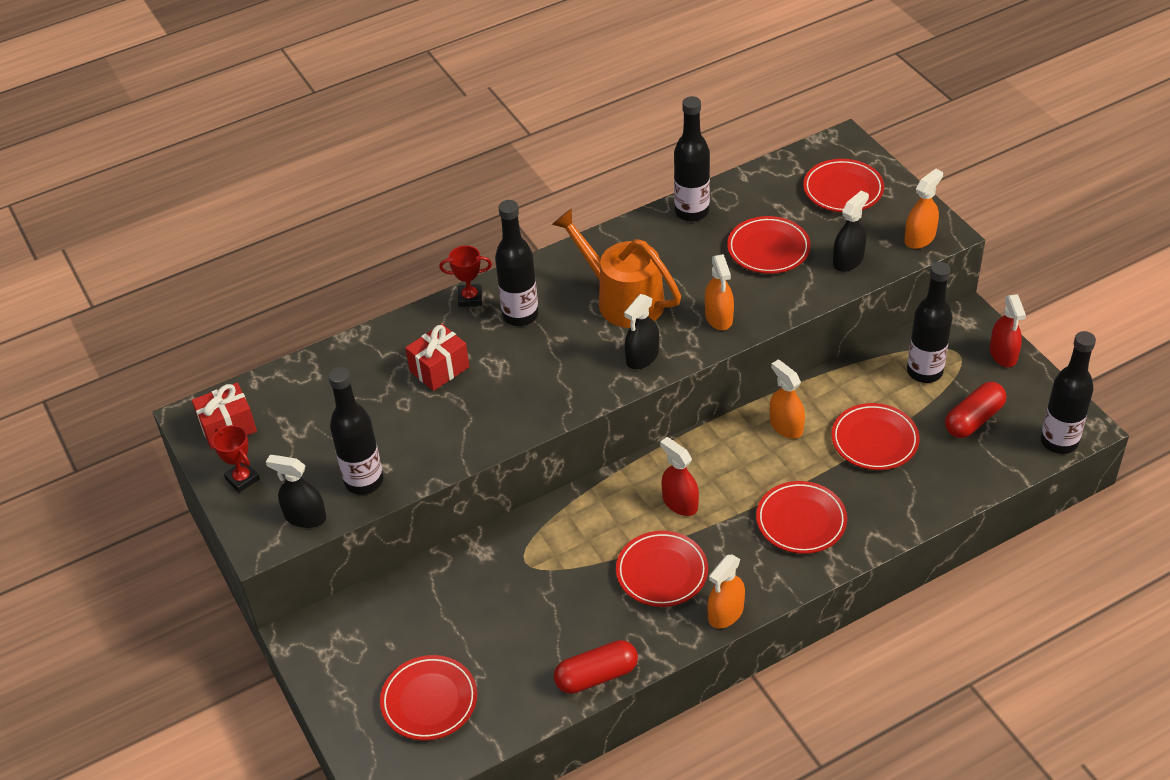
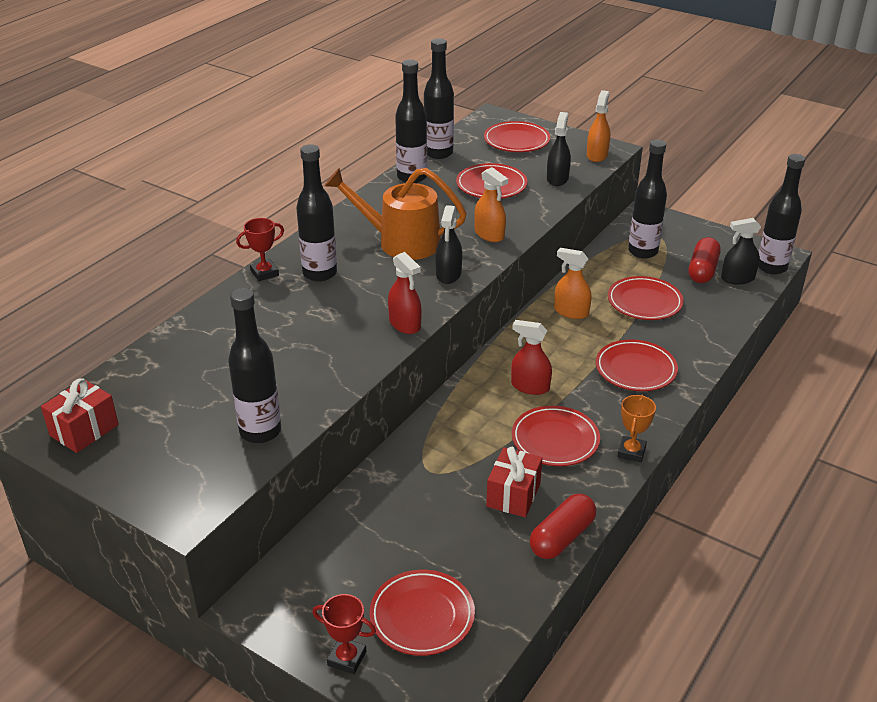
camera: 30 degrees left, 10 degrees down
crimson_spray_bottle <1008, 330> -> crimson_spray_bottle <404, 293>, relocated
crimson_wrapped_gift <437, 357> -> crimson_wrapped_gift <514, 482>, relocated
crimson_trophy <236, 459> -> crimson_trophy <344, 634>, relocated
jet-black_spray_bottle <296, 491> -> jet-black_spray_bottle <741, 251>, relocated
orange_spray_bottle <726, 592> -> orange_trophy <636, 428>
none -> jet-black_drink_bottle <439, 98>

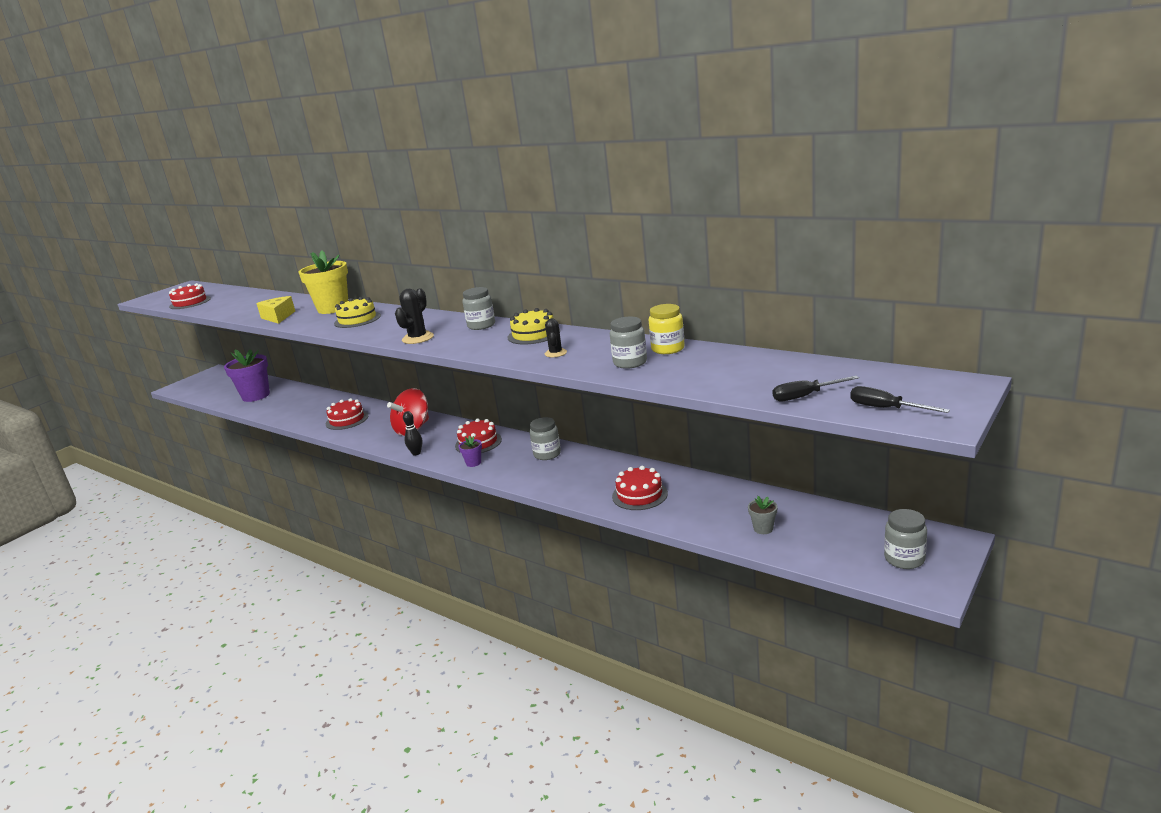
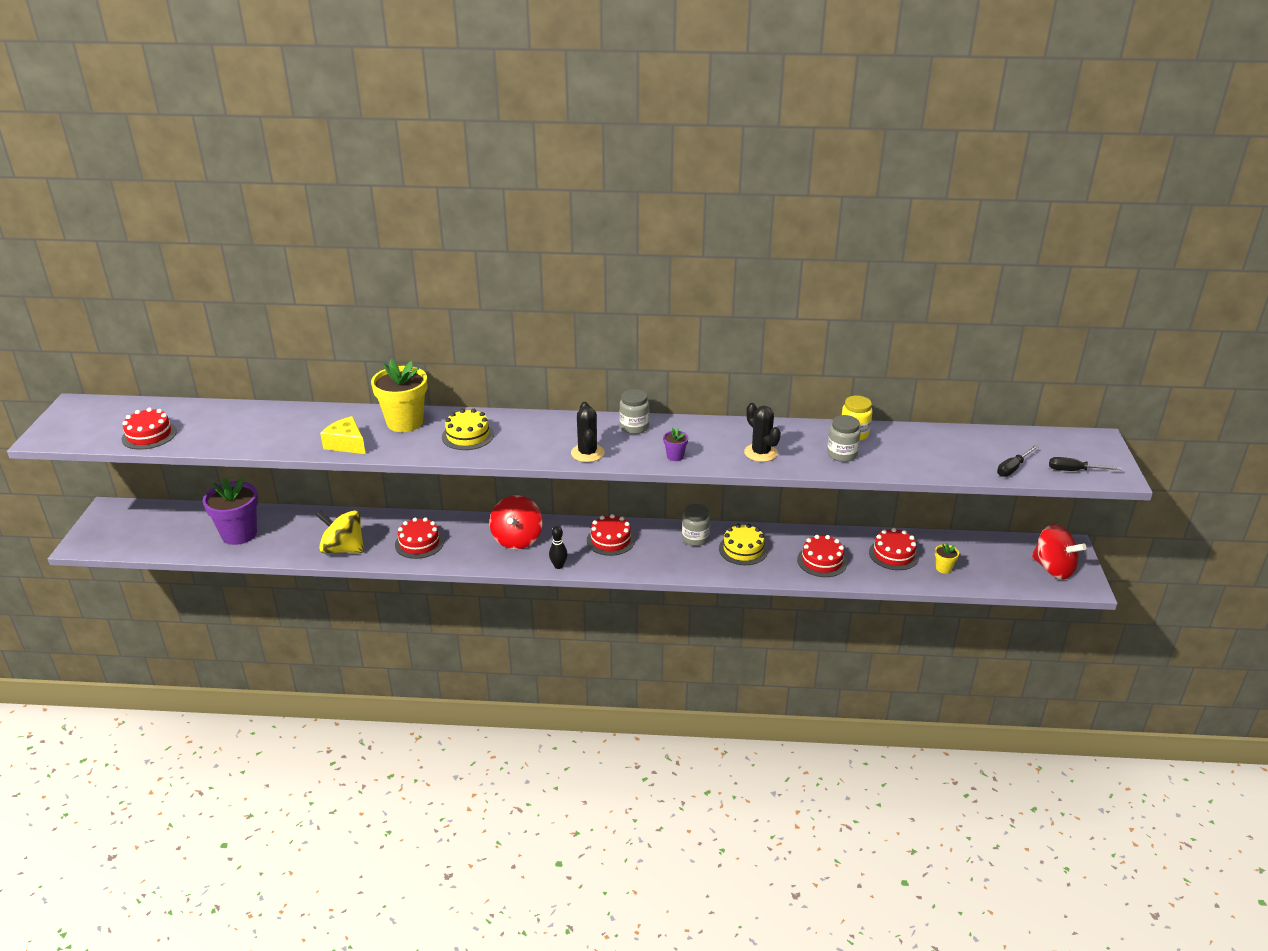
camera: 35 degrees left, 10 degrees up
golden_cake <534, 326> -> golden_cake <743, 544>, relocated
jet-black_prickly_plant <556, 337> -> jet-black_prickly_plant <762, 432>, x1.58
violet_potted_plant <470, 451> -> violet_potted_plant <675, 444>, relocated
grey_potted_plant <763, 515> -> golden_potted_plant <947, 558>
grey_jar <905, 539> -> crimson_whirligig <1059, 551>
none -> golden_whirligig <339, 531>
none -> crimson_cake <894, 549>

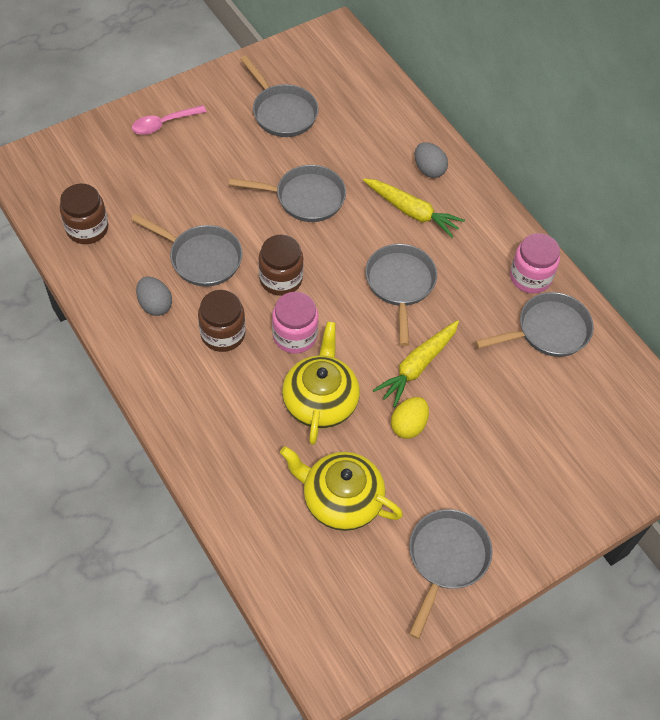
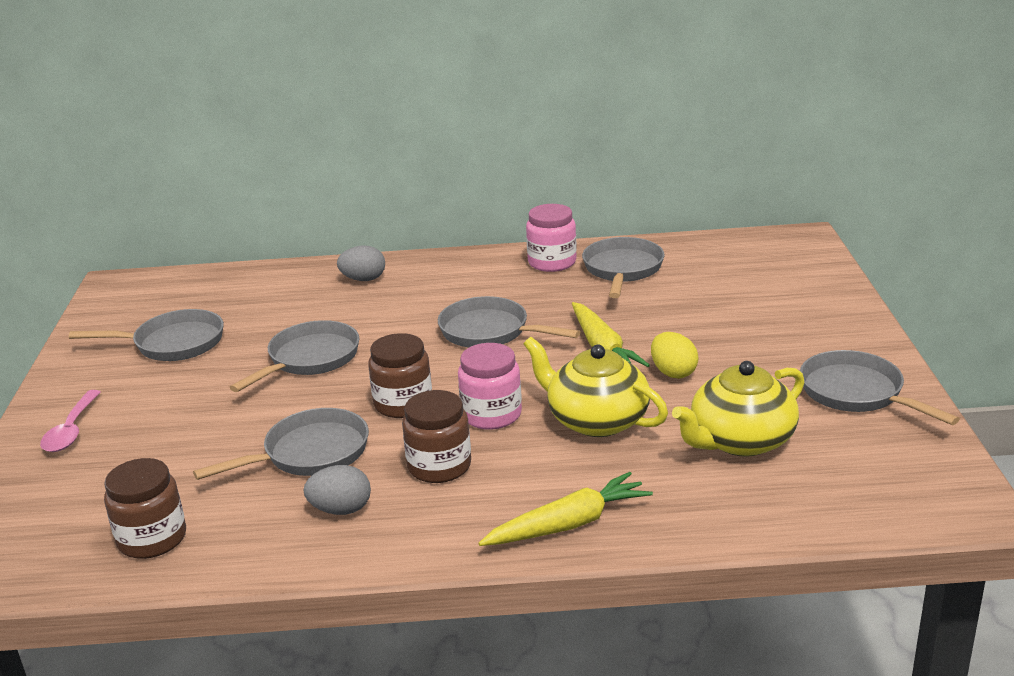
camera: 55 degrees left, 30 degrees down
golden_root_vegetable <414, 208> -> golden_root_vegetable <565, 509>, relocated

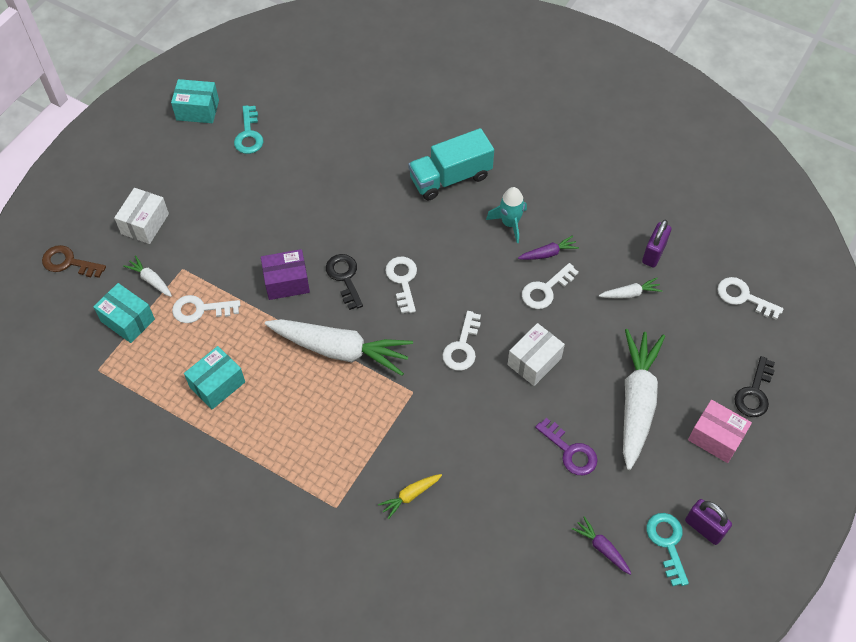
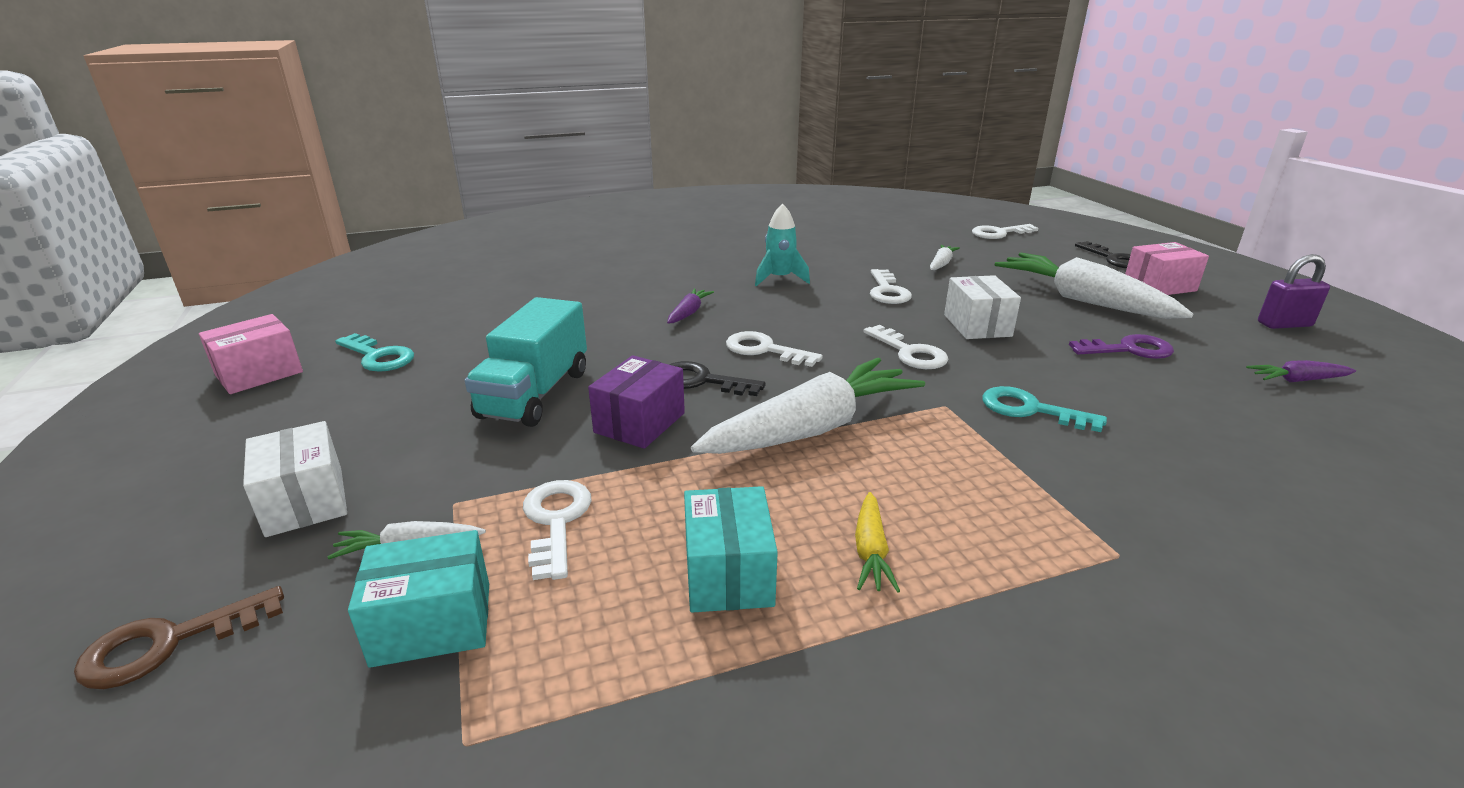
camera: 50 degrees left, 30 degrees down
turquoise_package <195, 101> -> rose-pink_package <251, 354>
turquoise_lorry <451, 164> -> turquoise_lorry <526, 362>, relocated
violet_lock <657, 243> -> none
violet_root_vegetable <548, 247> -> violet_root_vegetable <690, 305>, relocated
pure_white_latchkey <206, 309> -> pure_white_latchkey <557, 530>, 135 degrees clockwise
golden_root_vegetable <410, 496> -> golden_root_vegetable <877, 542>, relocated
turquoise_latchkey <668, 549> -> turquoise_latchkey <1044, 409>, relocated

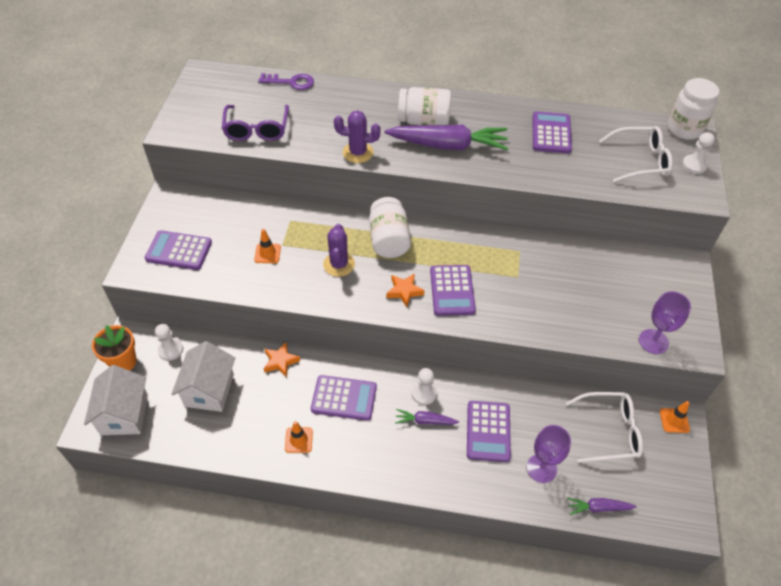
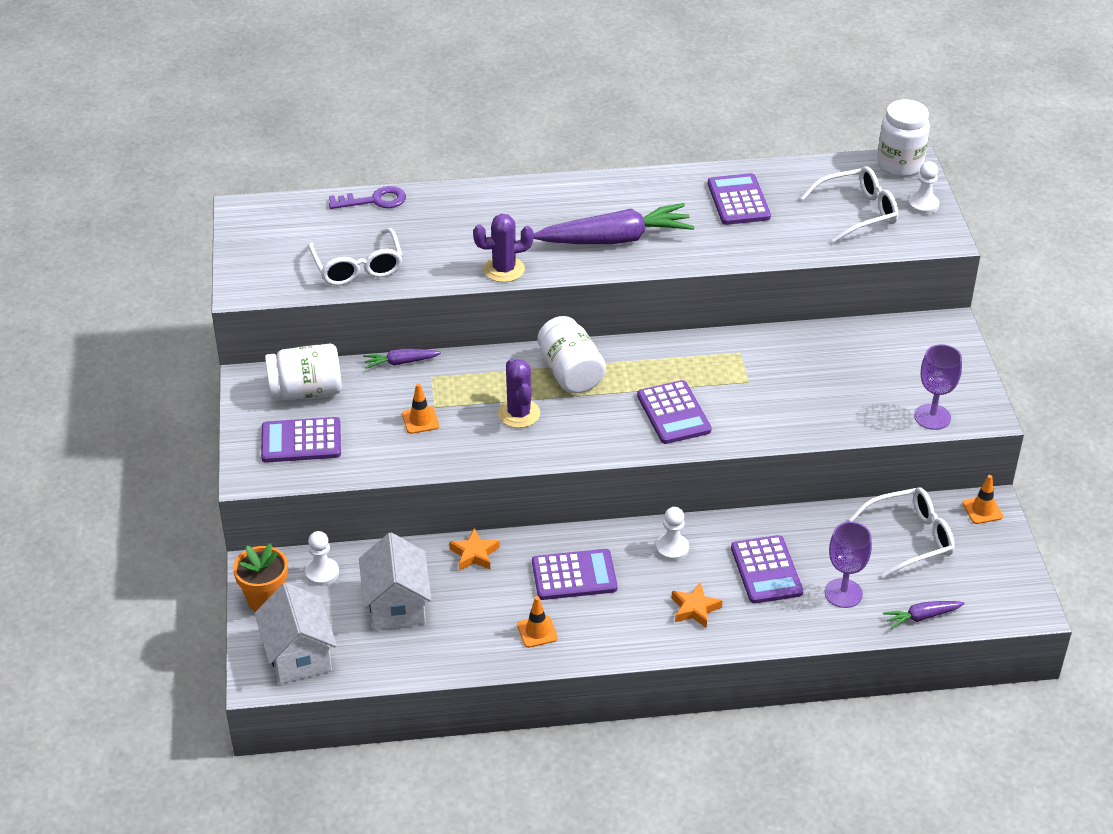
camera: 15 degrees left, 10 degrees down
pure_white_jar <425, 106> -> pure_white_jar <303, 372>, relocated
violet_eyeglasses <255, 123> -> pure_white_eyeglasses <355, 257>
orange_star <405, 290> -> orange_star <697, 605>, relocated
violet_root_vegetable <427, 417> -> violet_root_vegetable <402, 359>, relocated

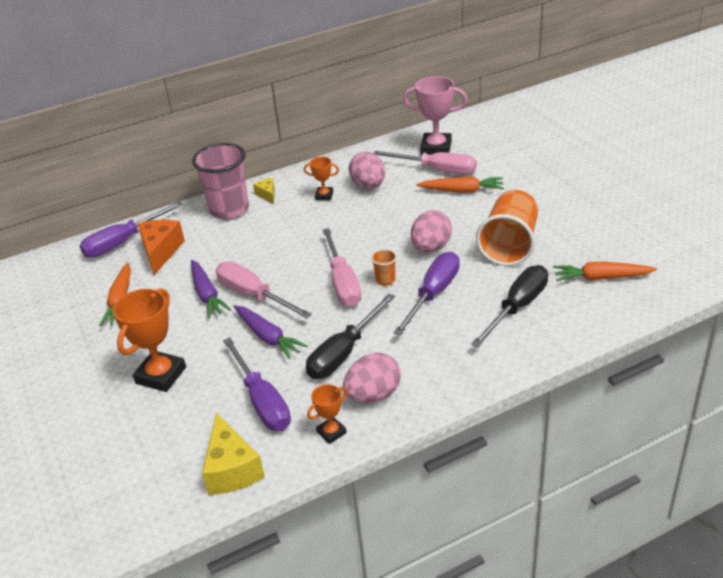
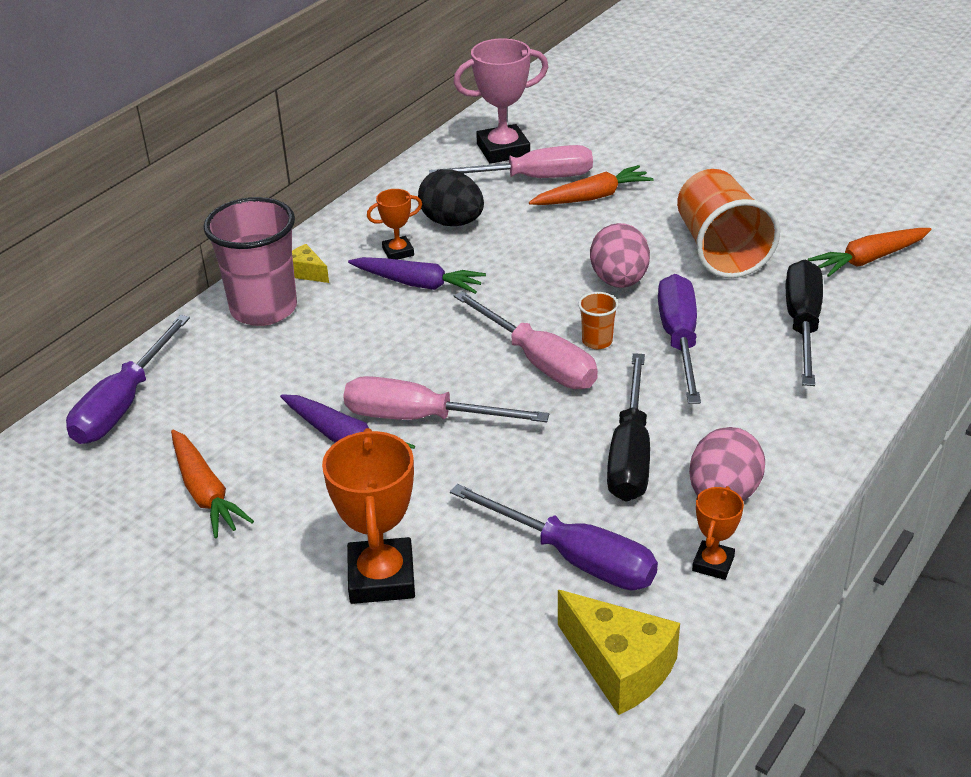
camera: 30 degrees left, 0 degrees up
rose-pink_toy_egg <367, 170> -> jet-black_toy_egg <451, 197>
orange_piece_of_cheese <161, 247> -> none
violet_root_vegetable <270, 332> -> violet_root_vegetable <417, 275>, relocated

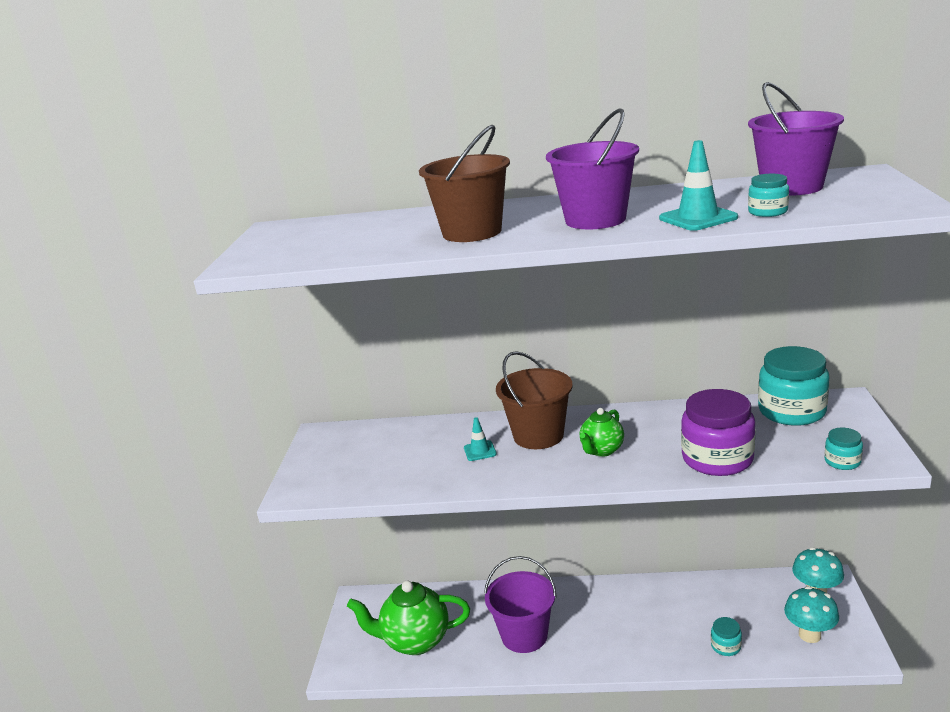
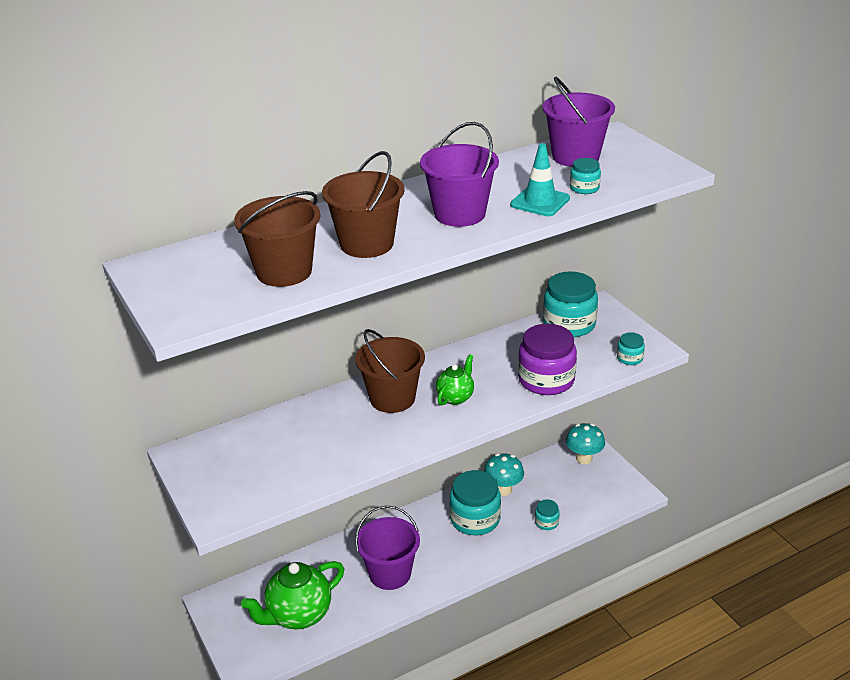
camera: 35 degrees left, 10 degrees up
emerald_china_teapot <602, 432> -> emerald_china_teapot <455, 379>, 150 degrees counterclockwise
turquoise_road_cone <480, 439> -> none
turquoise_mushroom <811, 614> -> turquoise_mushroom <504, 474>, relocated
none -> brown_pail <277, 239>
none -> turquoise_jar <475, 502>

